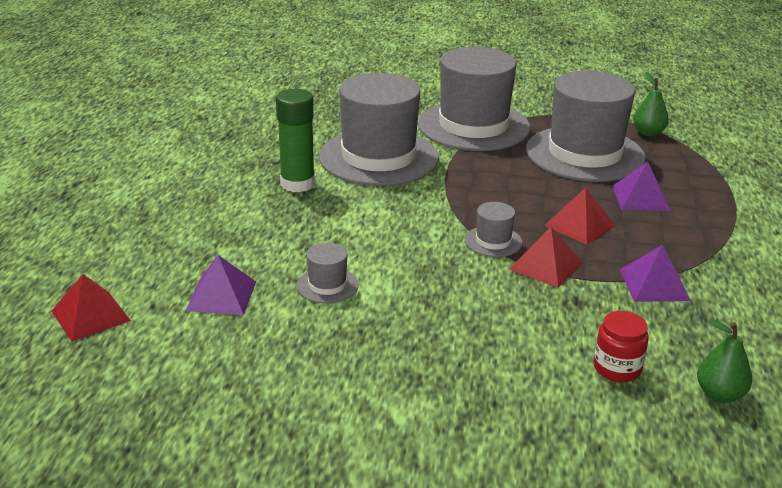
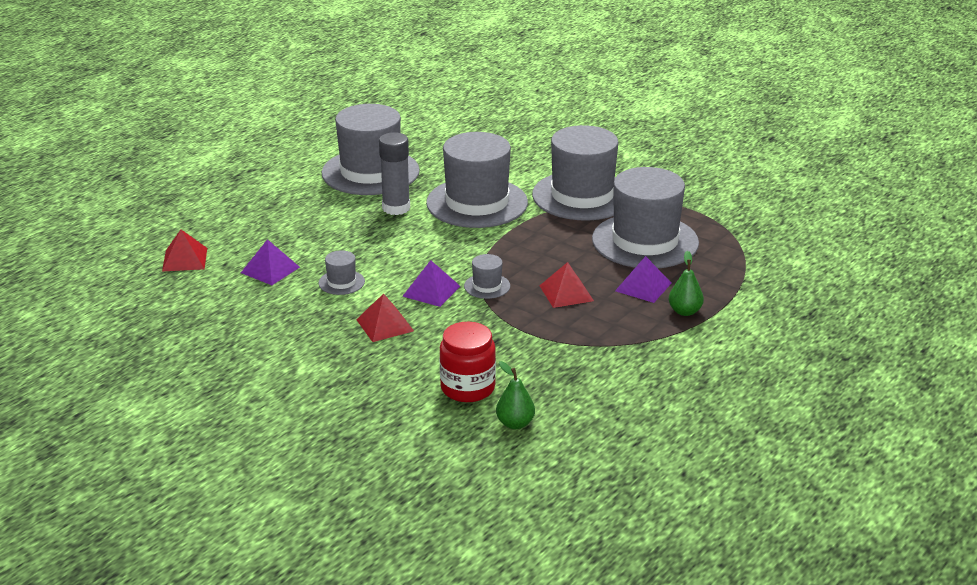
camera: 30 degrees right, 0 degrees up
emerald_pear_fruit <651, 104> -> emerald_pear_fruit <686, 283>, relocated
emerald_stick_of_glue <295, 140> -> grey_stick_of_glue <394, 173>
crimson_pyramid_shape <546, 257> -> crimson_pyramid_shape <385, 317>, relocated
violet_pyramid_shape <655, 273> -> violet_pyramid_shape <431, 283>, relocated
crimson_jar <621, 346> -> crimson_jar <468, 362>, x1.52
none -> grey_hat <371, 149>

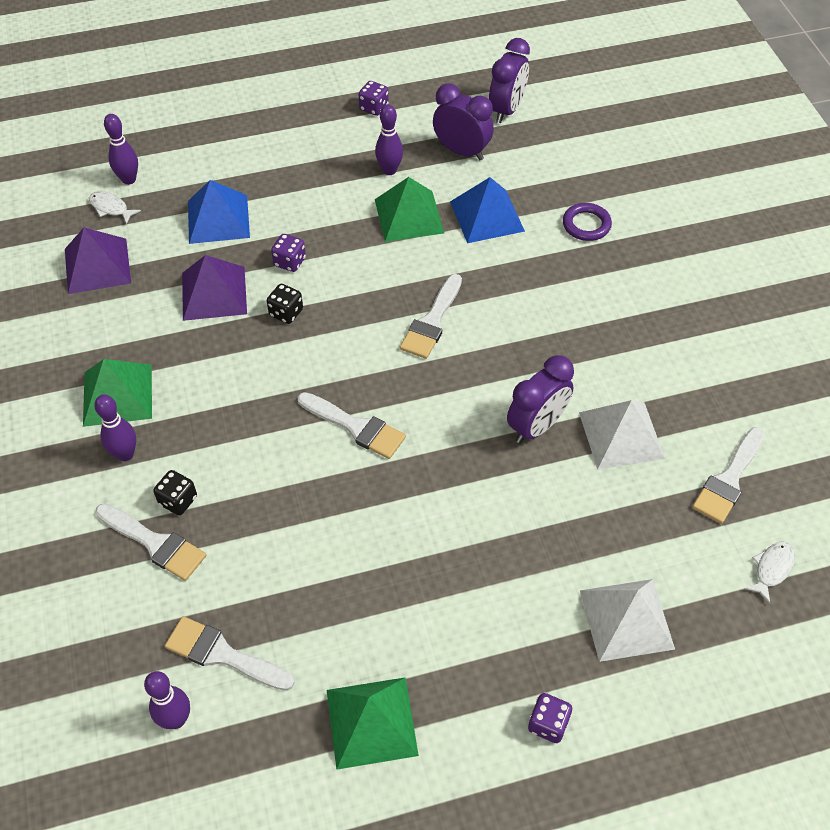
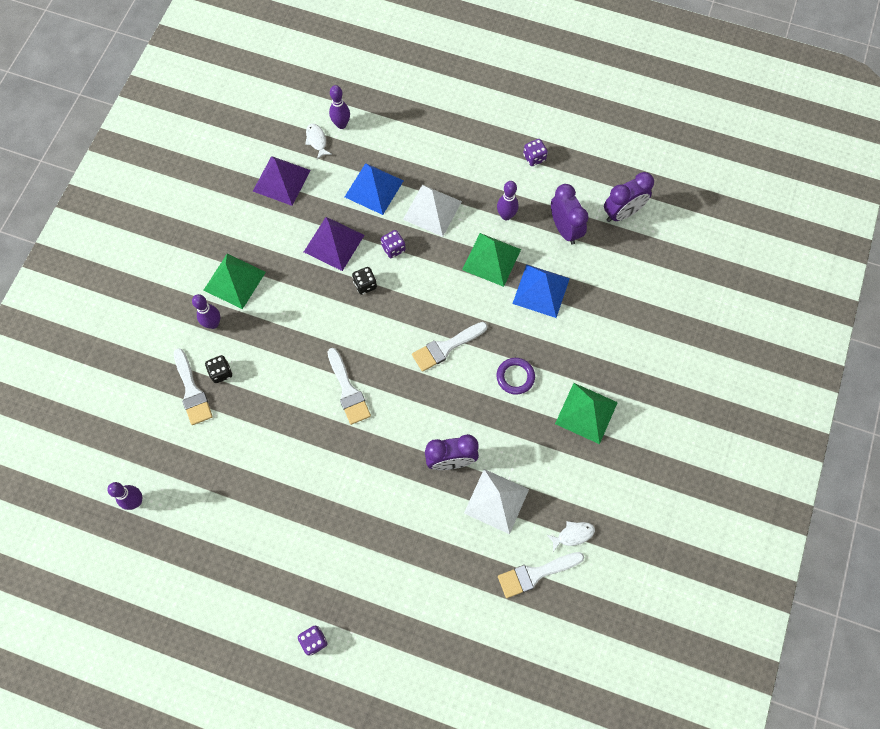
camera: 35 degrees right, 15 degrees up
violet_hoop <587, 222> -> violet_hoop <515, 376>, relocated
pure_white_fish_figure <769, 572> -> pure_white_fish_figure <571, 536>, relocated
pure_white_pyramid_shape <627, 620> -> pure_white_pyramid_shape <432, 211>, relocated
pure_white_brush <230, 653> -> none
emerald_pyramid_shape <373, 723> -> emerald_pyramid_shape <586, 413>, relocated

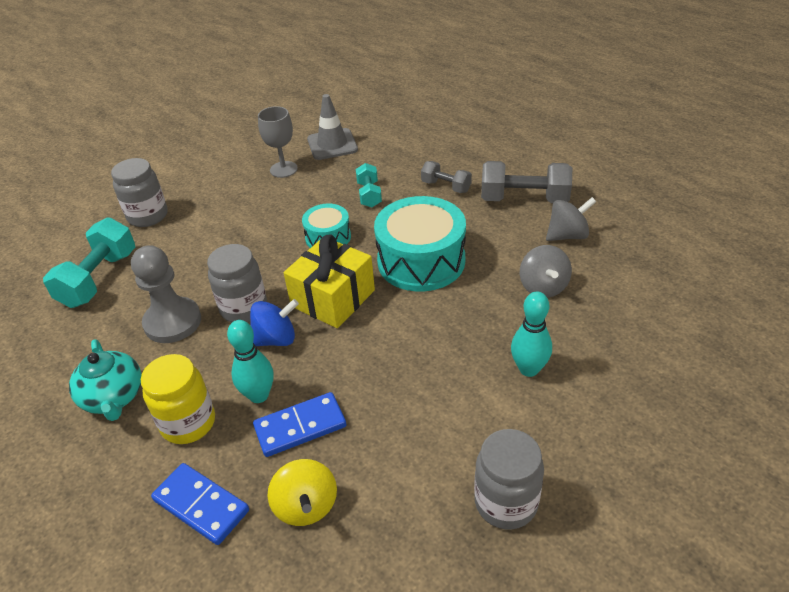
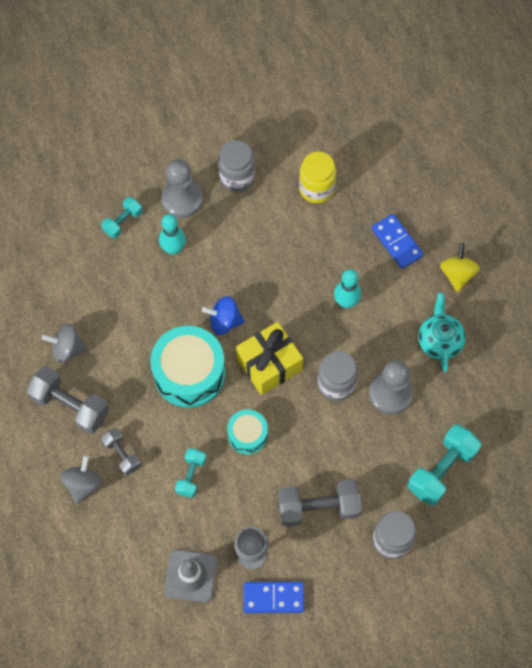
camera: 160 degrees left, 25 degrees up
grey_whirligig <546, 271> -> grey_whirligig <82, 479>, relocated
cobalt_whirligig <274, 322> -> cobalt_whirligig <223, 315>, relocated
golden_jar <178, 399> -> golden_jar <317, 177>, relocated
cobalt_domino <299, 424> -> cobalt_domino <274, 597>, relocated
golden_whirligig <302, 492> -> golden_whirligig <460, 267>, relocated
none -> grey_pawn <182, 188>
none -> turquoise_free_weight <121, 217>
none -> grey_free_weight <320, 503>

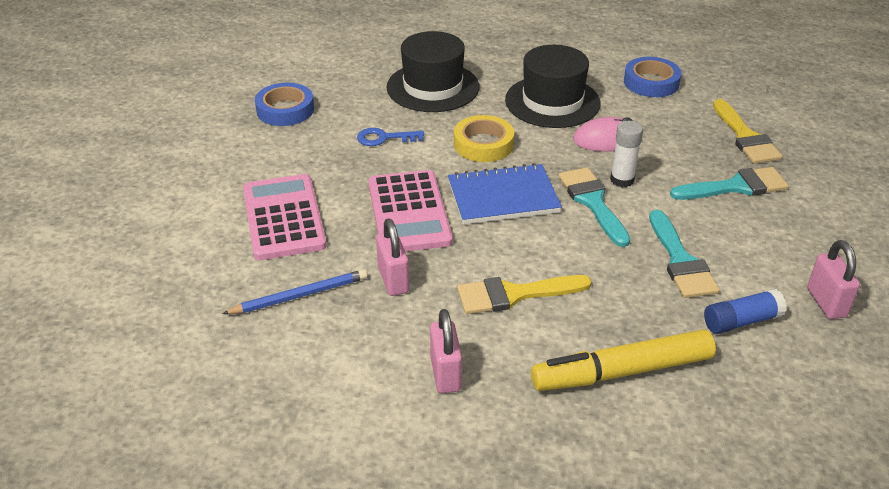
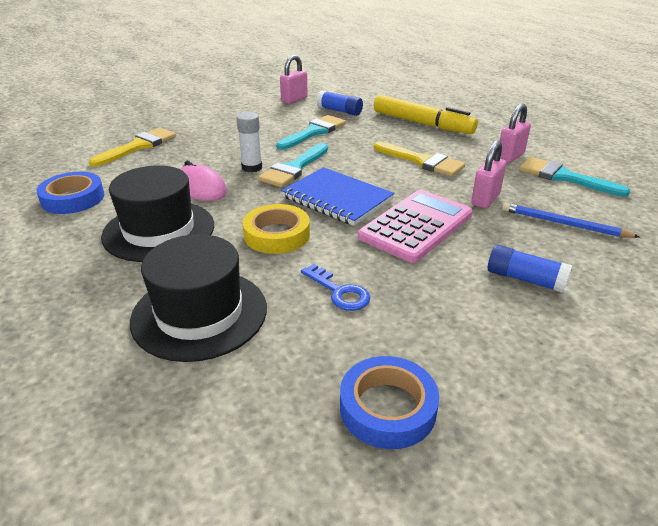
camera: 130 degrees left, 5 degrees down
turquoise_brush <729, 183> -> turquoise_brush <574, 177>, relocated
rose-pink_adding_machine <285, 217> -> cobalt_stick_of_glue <530, 269>

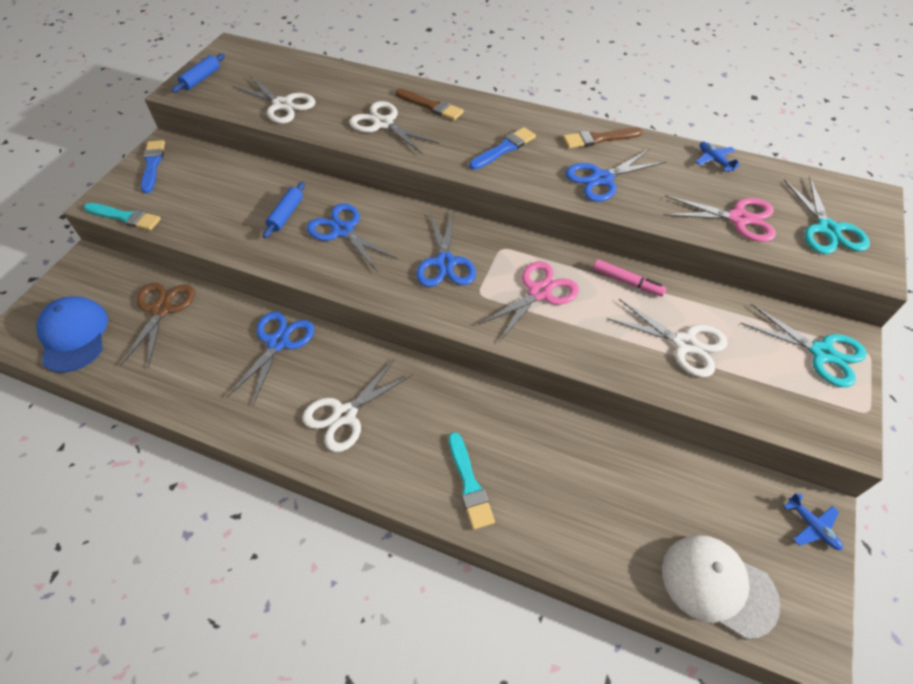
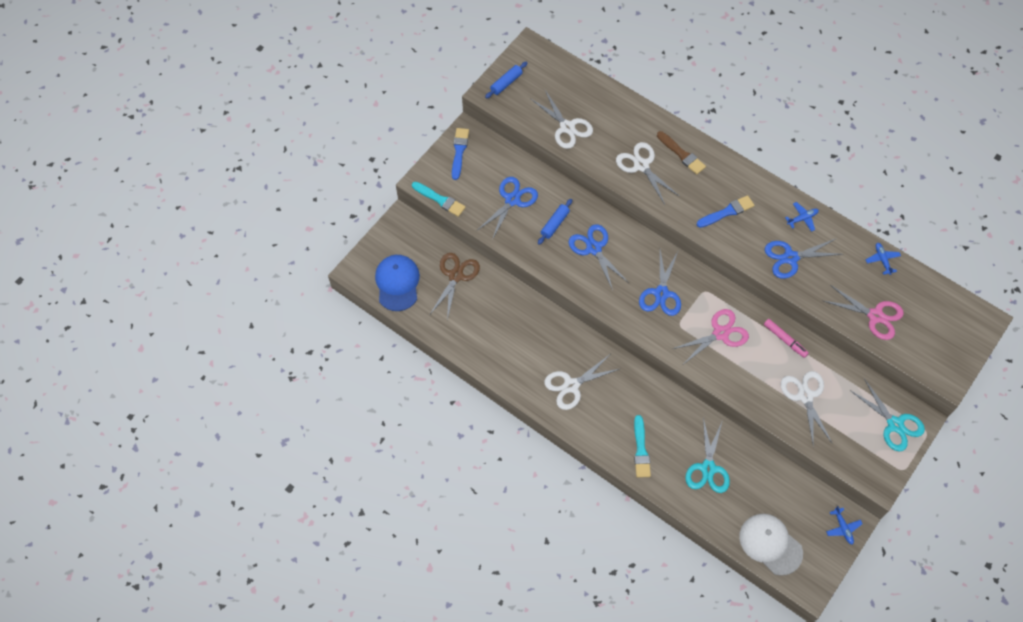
camera: 15 degrees right, 10 degrees up
brown_brush <603, 138> -> cobalt_toy_plane <802, 217>
turquoise_pair_of_scissors <827, 215> -> turquoise_pair_of_scissors <707, 455>, relocated
pure_white_pair_of_scissors <667, 338> -> pure_white_pair_of_scissors <806, 409>, 150 degrees counterclockwise
cobalt_pair_of_scissors <271, 358> -> cobalt_pair_of_scissors <508, 208>, relocated

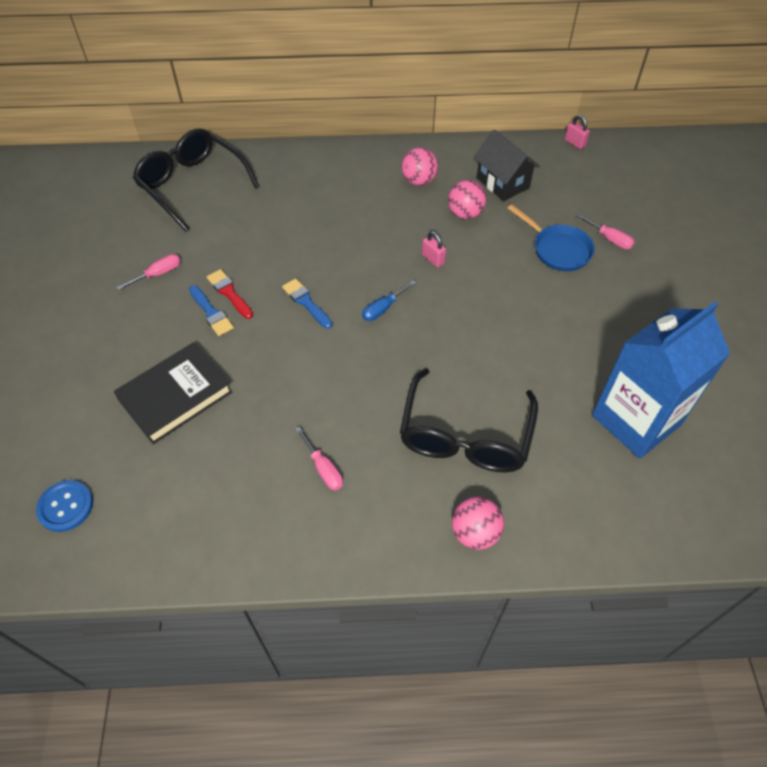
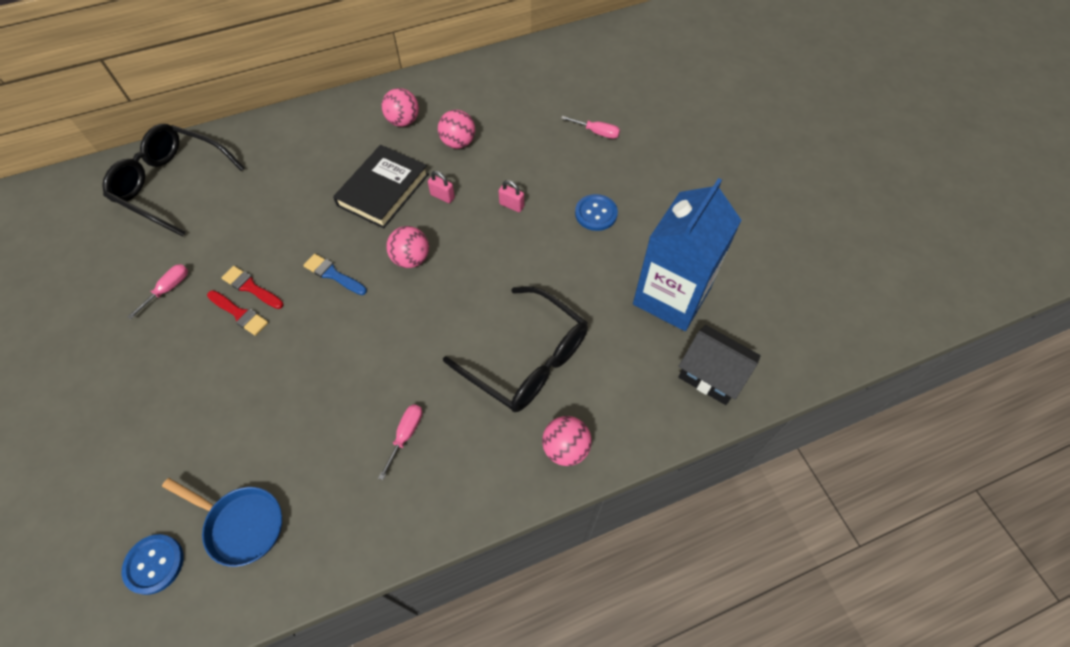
camera: 20 degrees left, 5 degrees up
rose-pink_lock <577, 132> -> rose-pink_lock <511, 196>, relocated
jet-black_toy_house <507, 165> -> jet-black_toy_house <719, 365>, relocated
cobalt_skillet <551, 237> -> cobalt_skillet <222, 522>, relocated
cobalt_flat_screwdriver <389, 300> -> rose-pink_play_ball <407, 247>
cobalt_brush <211, 310> -> crimson_brush <237, 313>
jet-black_book <173, 393> -> jet-black_book <381, 187>, relocated
jet-black_eyeglasses <469, 420> -> jet-black_eyeglasses <515, 349>, 45 degrees counterclockwise
rose-pink_flat_screwdriver <319, 458> -> rose-pink_flat_screwdriver <400, 442>, 105 degrees counterclockwise
none -> cobalt_button <596, 212>

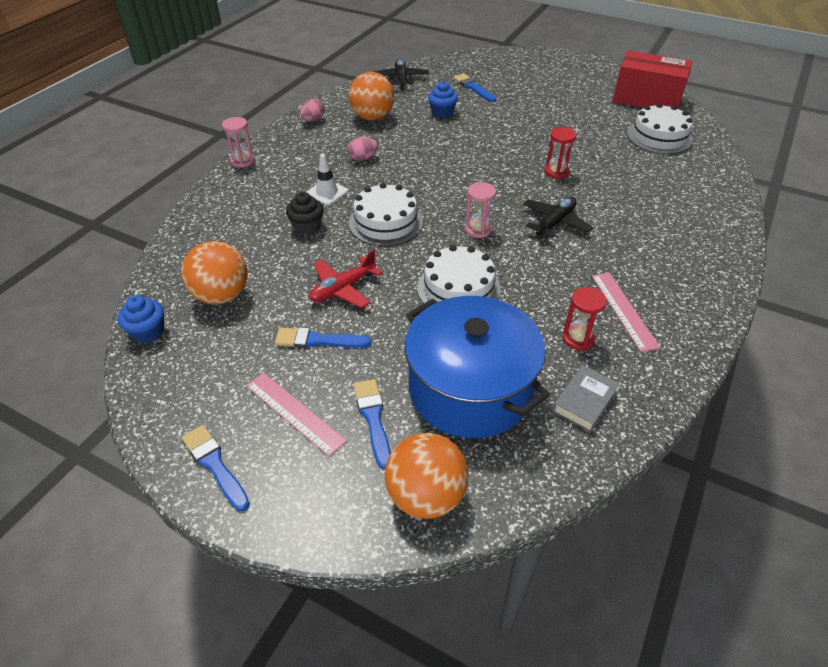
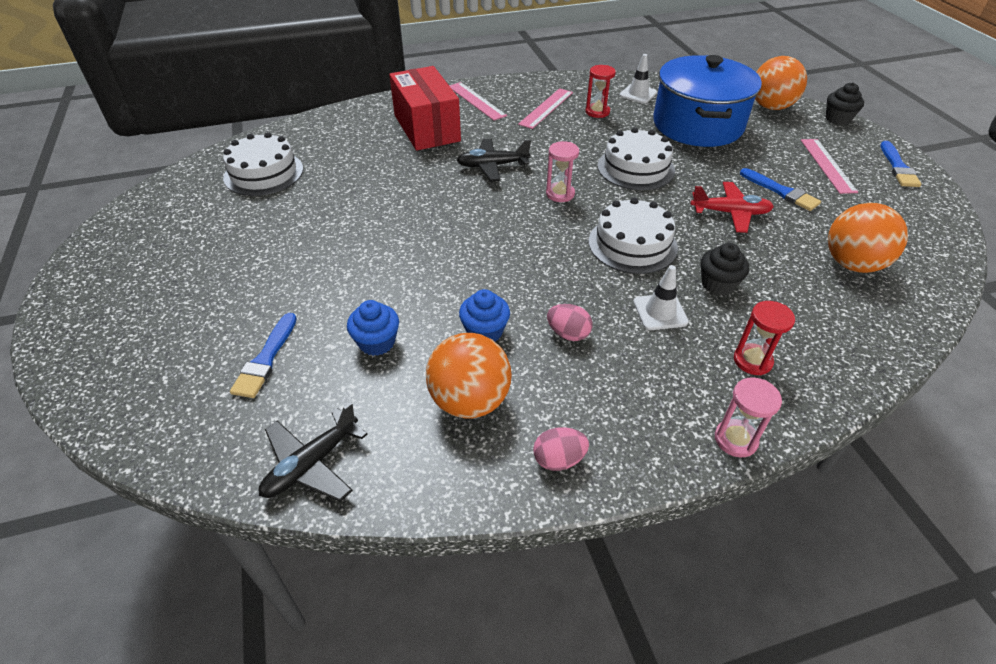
camera: 135 degrees left, 0 degrees up
crimson_package <653, 79> -> crimson_package <425, 108>, relocated
crimson_hourglass <560, 153> -> crimson_hourglass <764, 338>, relocated
cobalt_muffin <141, 319> -> cobalt_muffin <484, 315>, relocated
grey_book <586, 398> -> pure_white_road_cone <638, 79>
cobalt_brush <372, 424> -> none
none -> rose-pink_measuring_stick <478, 101>
none -> jet-black_muffin <845, 103>

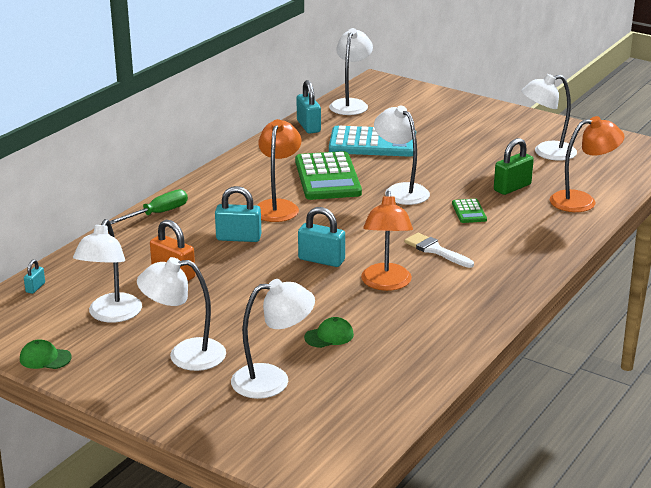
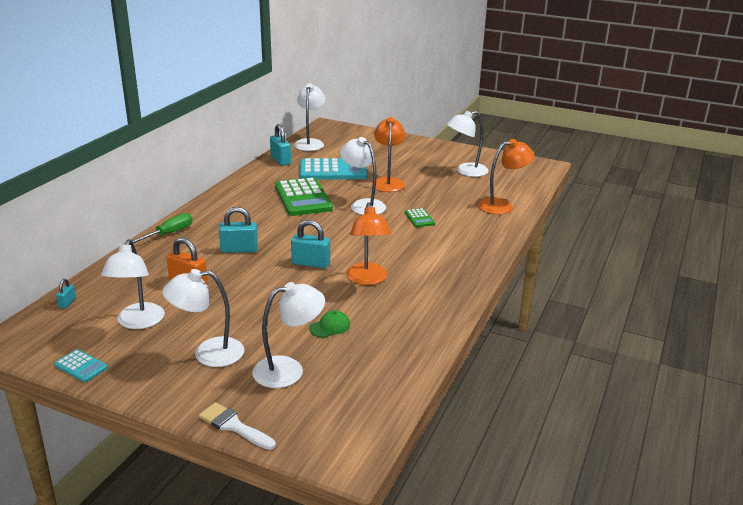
camera: 10 degrees left, 0 degrees up
orange_lamp <278, 170> -> orange_lamp <388, 154>, relocated
emerald_lock <514, 166> -> none
pure_white_brush <439, 250> -> pure_white_brush <237, 426>, relocated
emerald_peaked_cap <46, 354> -> turquoise_adding_machine <81, 365>

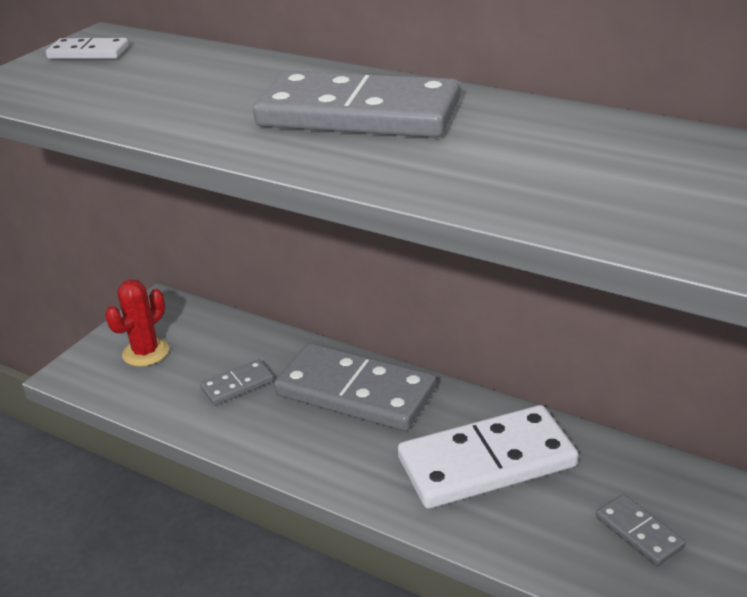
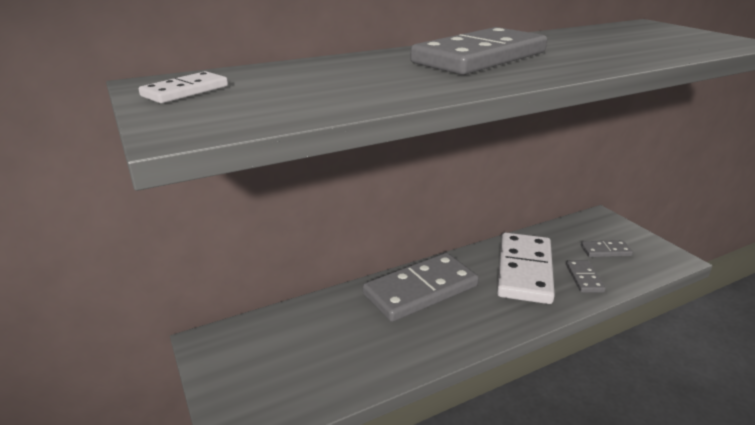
camera: 60 degrees left, 5 degrees down
crimson_prickly_plant <137, 323> -> none
grey_domino <237, 382> -> grey_domino <586, 276>, relocated

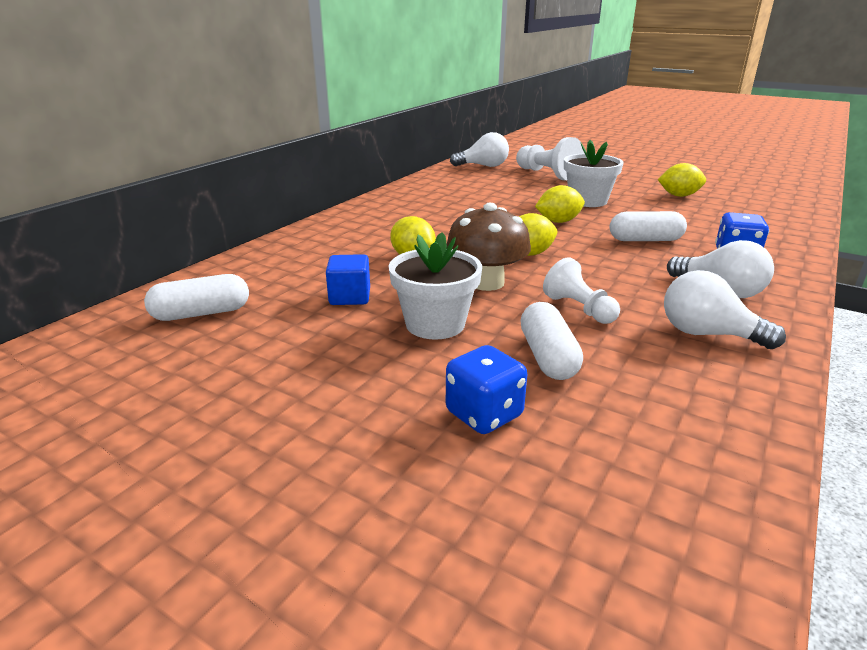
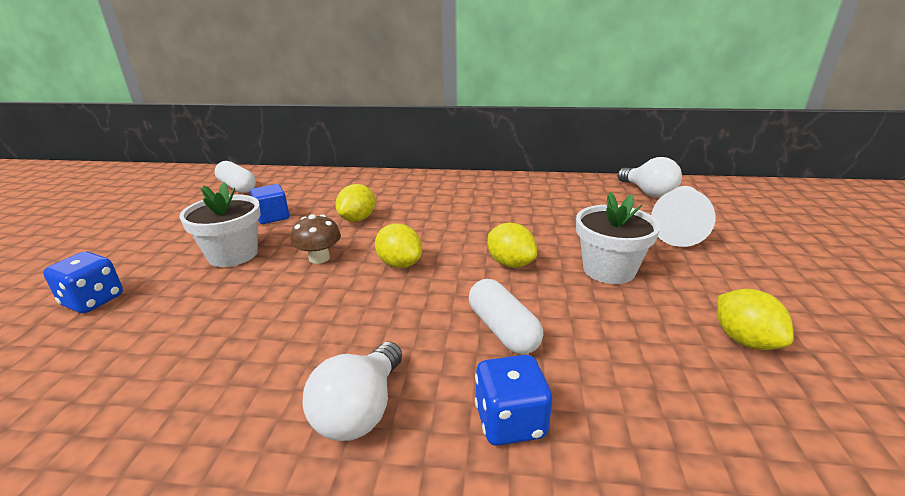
camera: 65 degrees right, 0 degrees up
brown_mushroom <489, 247> -> brown_mushroom <316, 239>, x0.64
pure_white_pawn <581, 290> -> none
pure_white_lightbulb <725, 309> -> none
pure_white_capsule <551, 341> -> none

